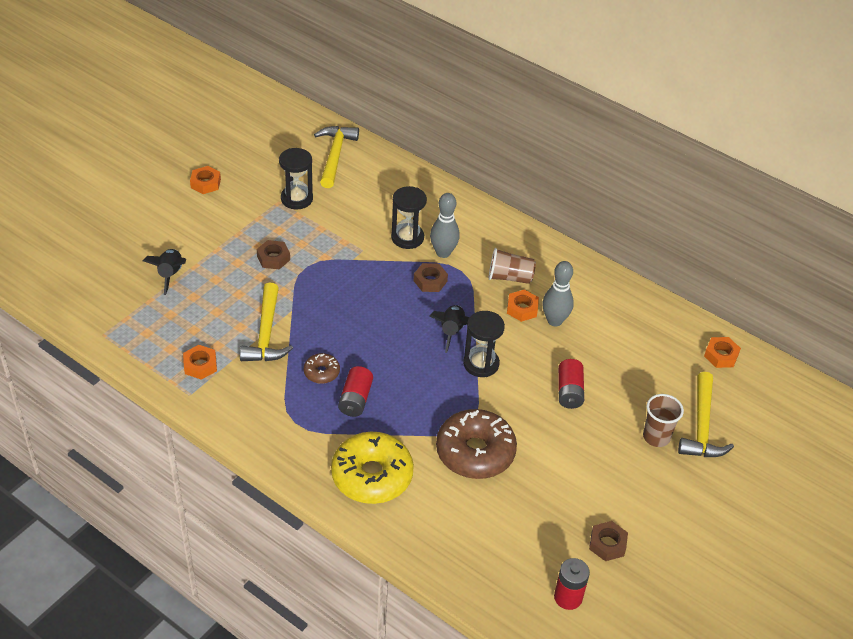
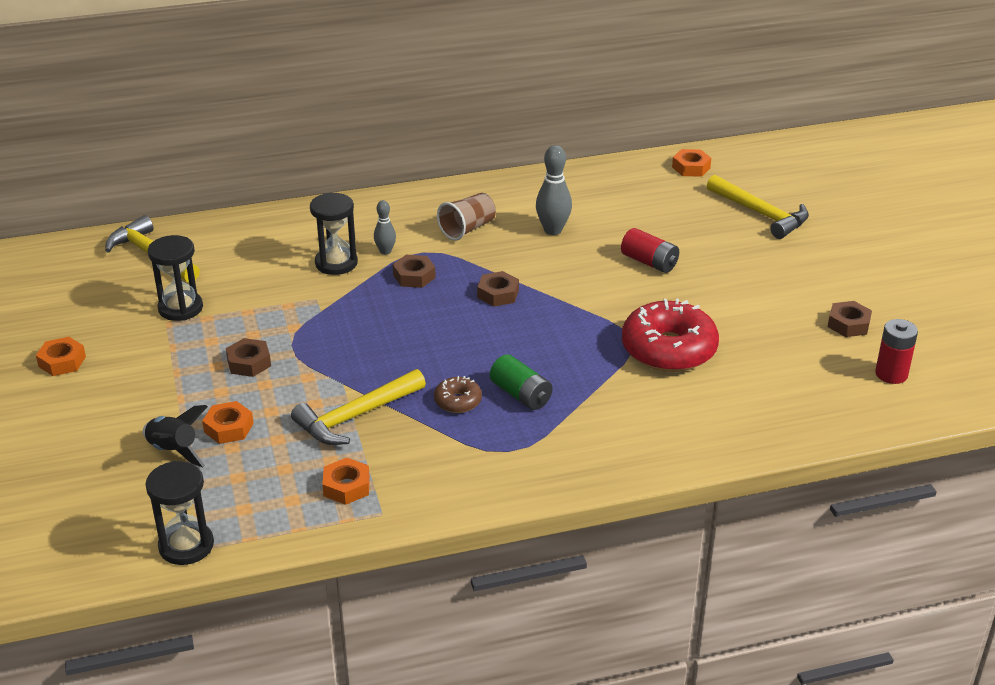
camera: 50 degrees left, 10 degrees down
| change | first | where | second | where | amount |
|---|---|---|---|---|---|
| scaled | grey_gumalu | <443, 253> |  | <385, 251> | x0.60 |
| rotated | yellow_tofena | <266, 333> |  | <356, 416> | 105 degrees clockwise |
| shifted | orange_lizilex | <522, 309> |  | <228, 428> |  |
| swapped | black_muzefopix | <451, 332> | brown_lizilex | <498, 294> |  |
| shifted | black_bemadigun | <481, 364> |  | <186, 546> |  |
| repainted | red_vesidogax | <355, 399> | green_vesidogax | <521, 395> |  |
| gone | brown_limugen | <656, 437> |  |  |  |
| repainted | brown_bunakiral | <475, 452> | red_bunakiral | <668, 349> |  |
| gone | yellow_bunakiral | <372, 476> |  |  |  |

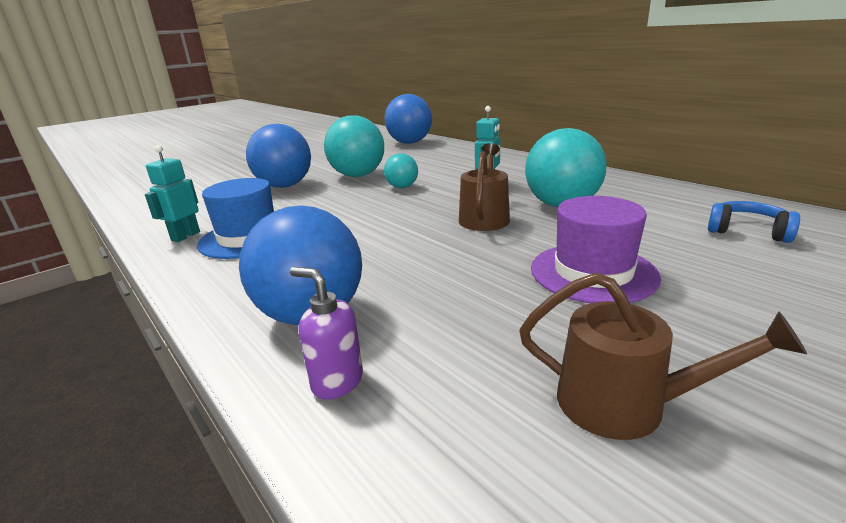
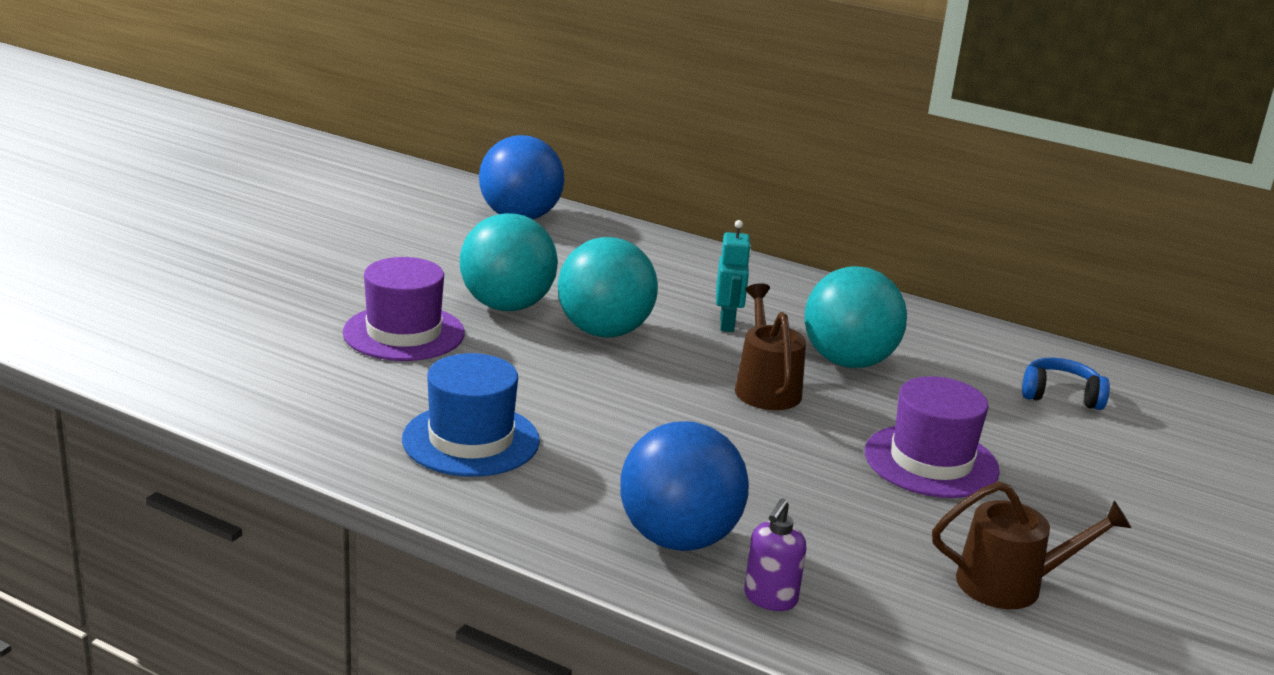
camera: 25 degrees left, 0 degrees up
| change | first | where | second | where | amount |
|---|---|---|---|---|---|
| swapped | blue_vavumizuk | <285, 186> | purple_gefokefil | <404, 333> |  |
| gone | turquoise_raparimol | <185, 236> |  |  |  |
| scaled | turquoise_vavumizuk | <402, 187> |  | <604, 332> | x1.90 |
| rotated | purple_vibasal | <337, 382> |  | <770, 599> | 75 degrees counterclockwise |

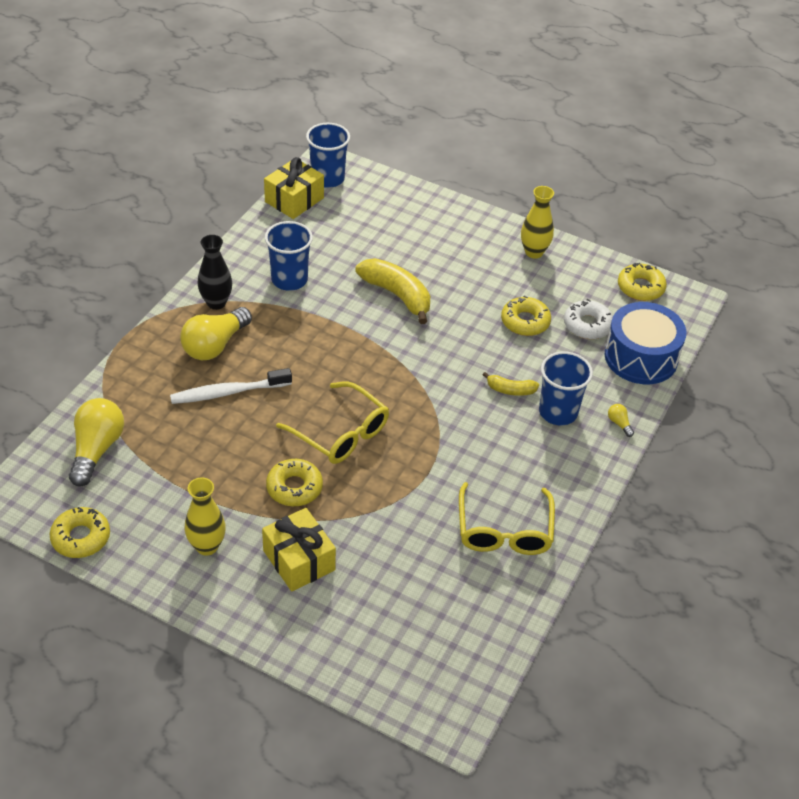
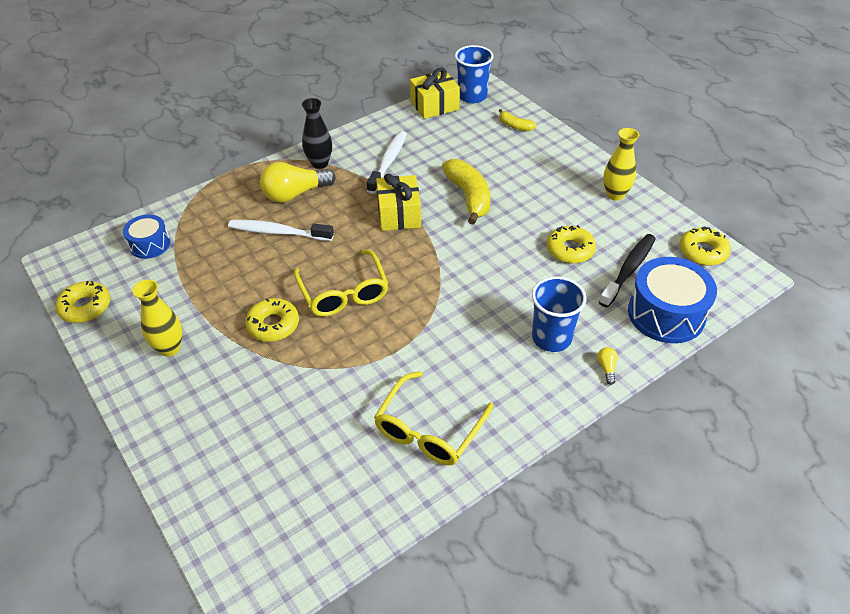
camera: 30 degrees right, 0 degrees up
| change | first | where | second | where | amount |
|---|---|---|---|---|---|
| swapped | blue_limugen | <289, 279> | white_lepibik | <388, 161> |  |
| swapped | white_bunakiral | <587, 325> | black_lepibik | <629, 269> |  |
| shifted | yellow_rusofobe | <510, 390> |  | <514, 126> |  |
| swapped | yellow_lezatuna | <96, 449> | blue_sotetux | <150, 244> |  |
| shifted | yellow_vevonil | <299, 560> |  | <399, 214> |  |

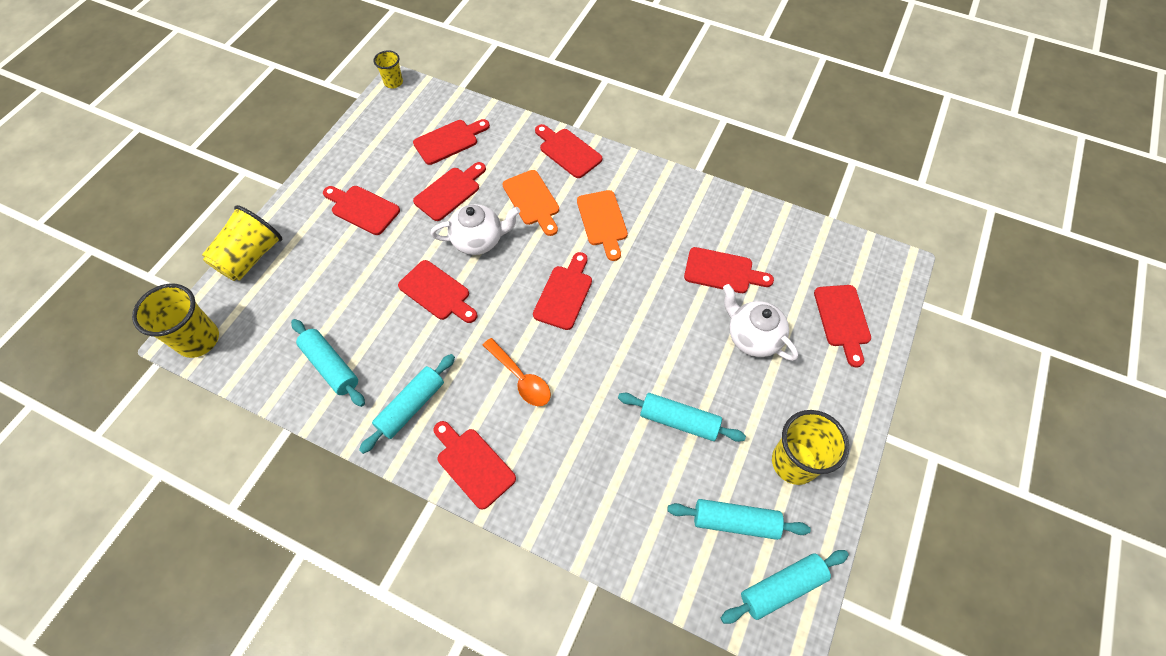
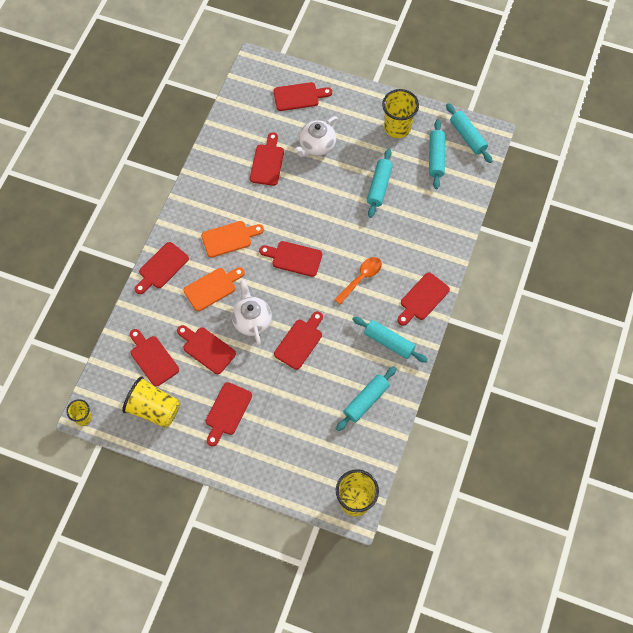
camera: 95 degrees left, 5 degrees up
| change | first | where | second | where | amount |
|---|---|---|---|---|---|
| shifted | yellow_limugen | <251, 257> |  | <154, 409> |  |

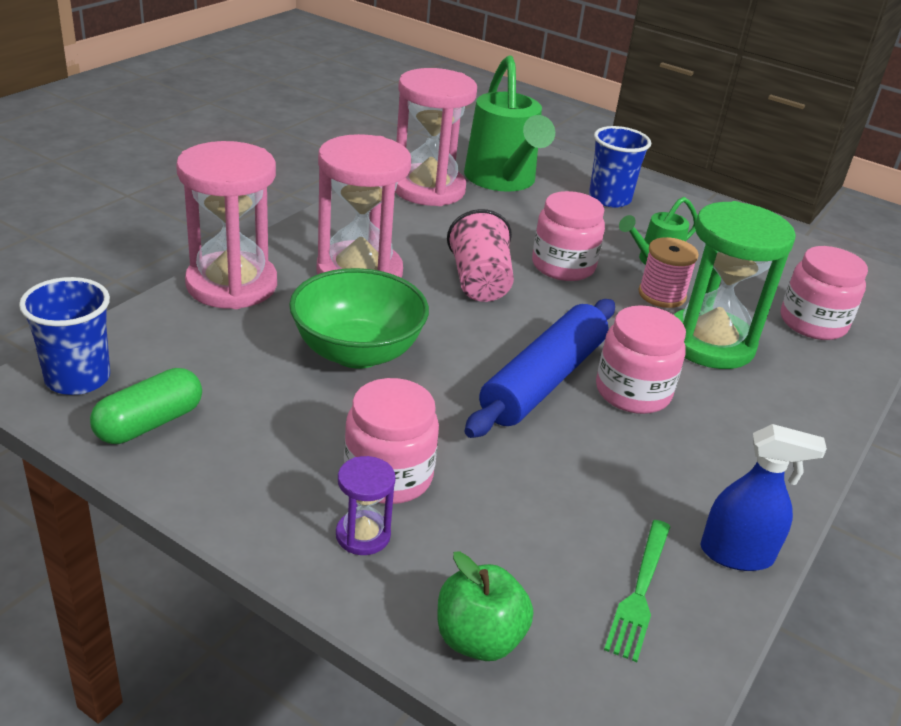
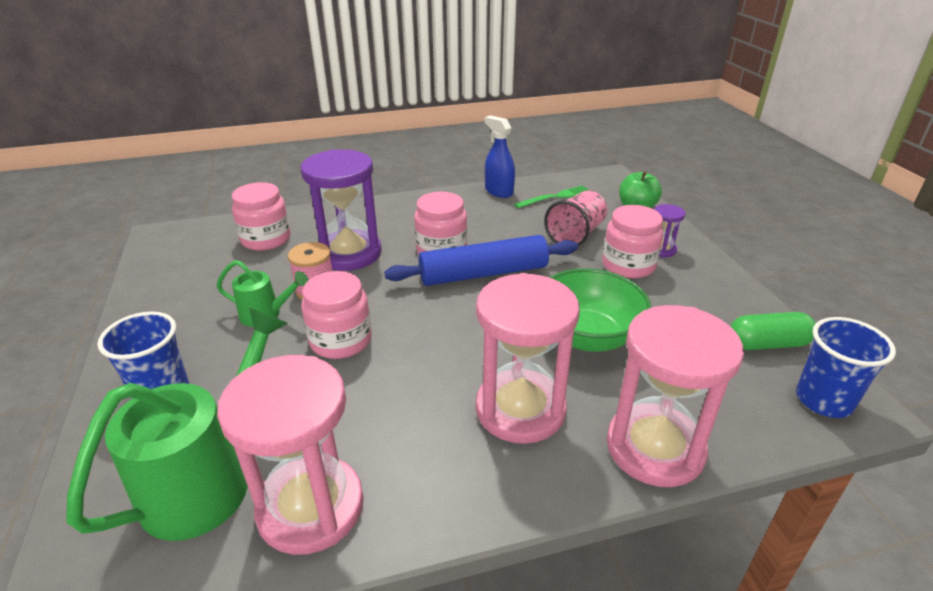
camera: 135 degrees left, 0 degrees up
| change | first | where | second | where | amount |
|---|---|---|---|---|---|
| repainted | green_bemadigun | <709, 343> | purple_bemadigun | <349, 253> |  |
| shifted | pink_limugen | <479, 282> |  | <575, 234> |  |

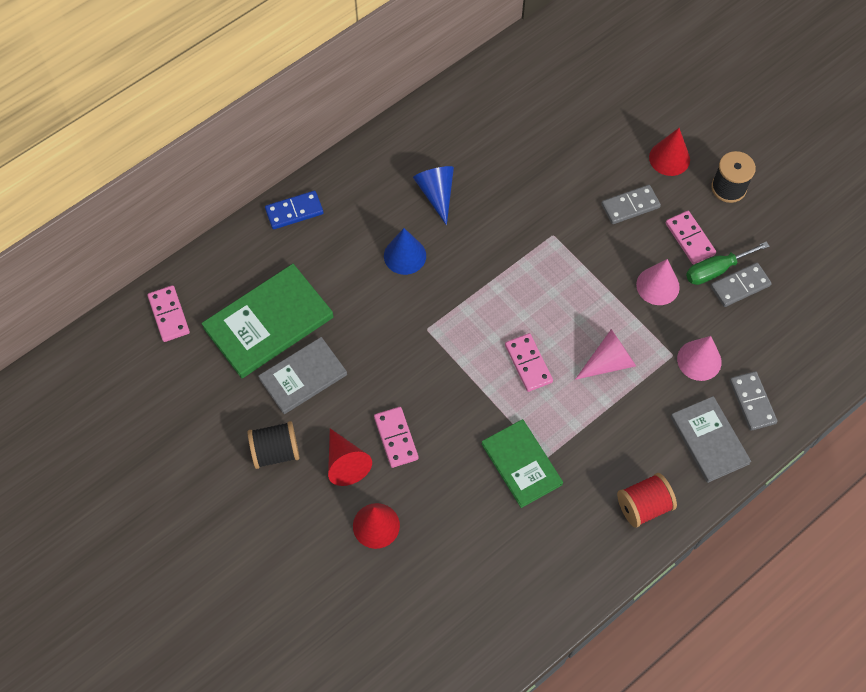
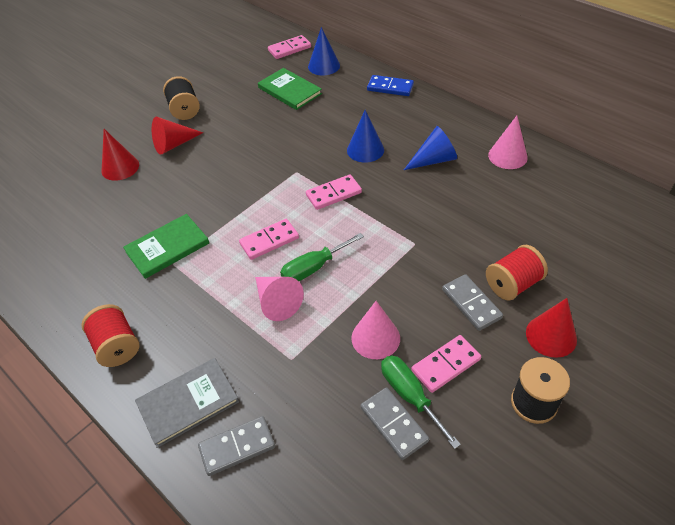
camera: 85 degrees right, 15 degrees down
| change | first | where | second | where | amount |
|---|---|---|---|---|---|
| rotated | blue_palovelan | <294, 211> |  | <390, 87> | 45 degrees counterclockwise |
| scaled | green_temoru | <268, 323> |  | <289, 91> | x0.66 |
| shifted | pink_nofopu | <699, 360> |  | <507, 156> |  |
| gone | grey_temoru | <303, 377> |  |  |  |
| shifted | pink_palovelan | <396, 438> |  | <333, 194> |  |
| new |  |  | blue_nofopu | <324, 66> |  |
| new |  |  | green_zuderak | <313, 268> |  |
| new |  |  | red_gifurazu | <512, 284> |  |

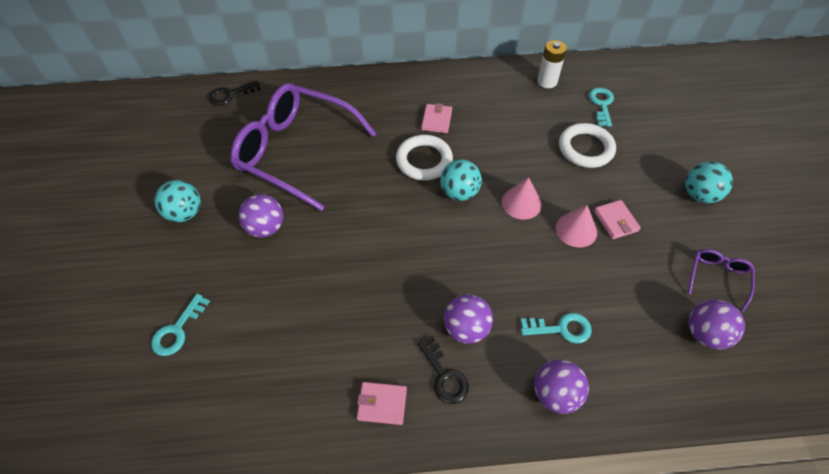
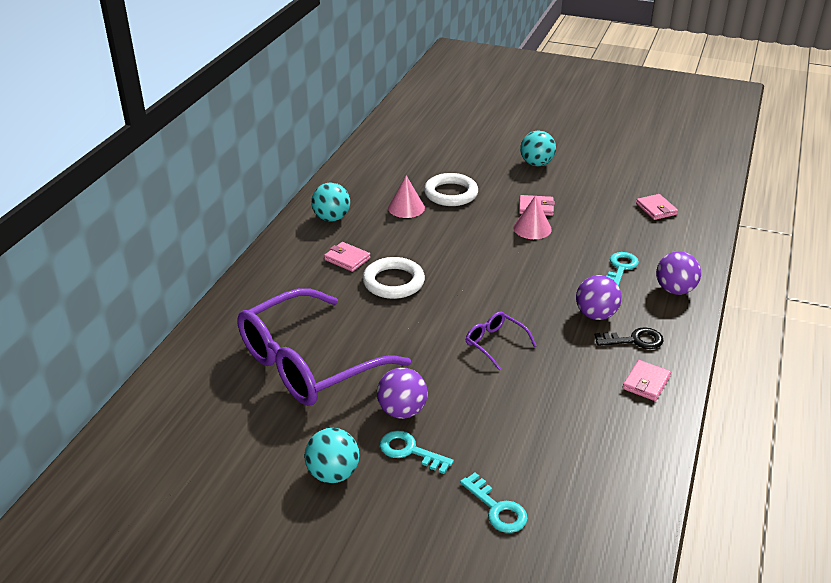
camera: 65 degrees left, 20 degrees down
| change | first | where | second | where | amount |
|---|---|---|---|---|---|
| gone | white_vesidogax | <547, 81> |  |  |  |
| gone | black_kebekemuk | <230, 94> |  |  |  |
| shifted | turquoise_kebekemuk | <601, 104> |  | <410, 451> |  |
| shifted | turquoise_vavumizuk | <459, 192> |  | <331, 218> |  |
| shifted | pink_nofopu | <521, 203> |  | <406, 208> |  |
| shifted | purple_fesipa | <717, 278> |  | <495, 344> |  |
| swapped | purple_vavumizuk | <705, 333> | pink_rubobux | <656, 209> |  |

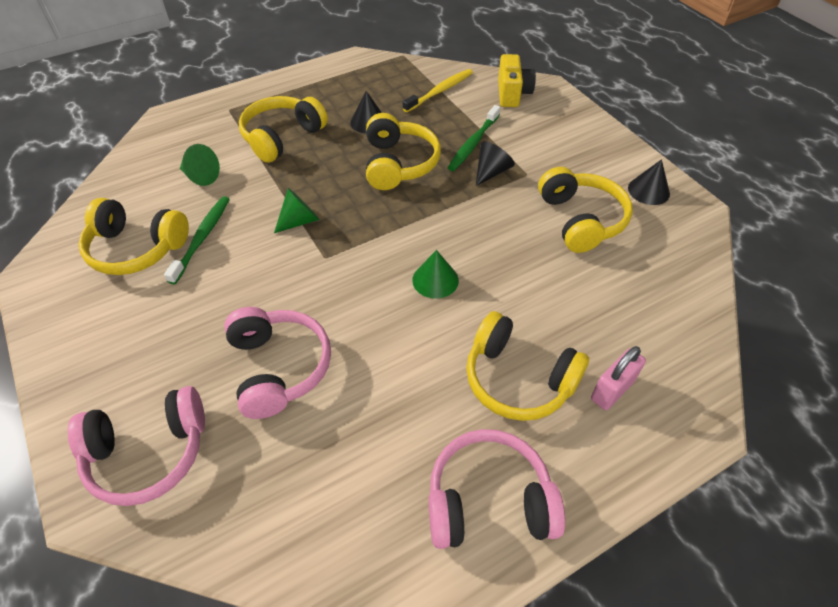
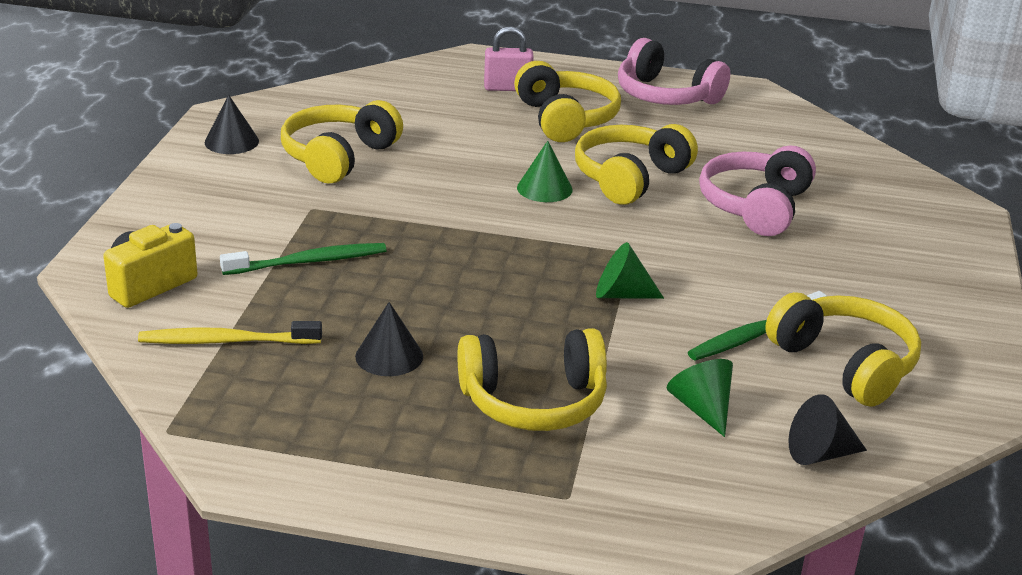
camera: 140 degrees left, 20 degrees down
| change | first | where | second | where | amount |
|---|---|---|---|---|---|
| shifted | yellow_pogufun | <398, 164> |  | <630, 178> |  |
| shifted | black_nofopu | <491, 172> |  | <820, 454> |  |
| gone | pink_pogufun | <148, 452> |  |  |  |

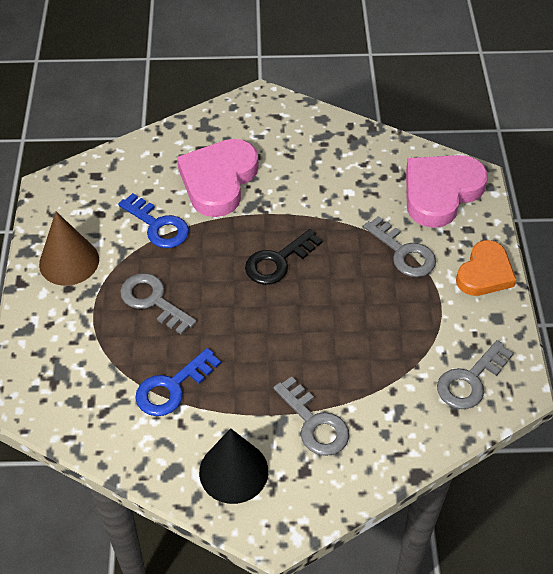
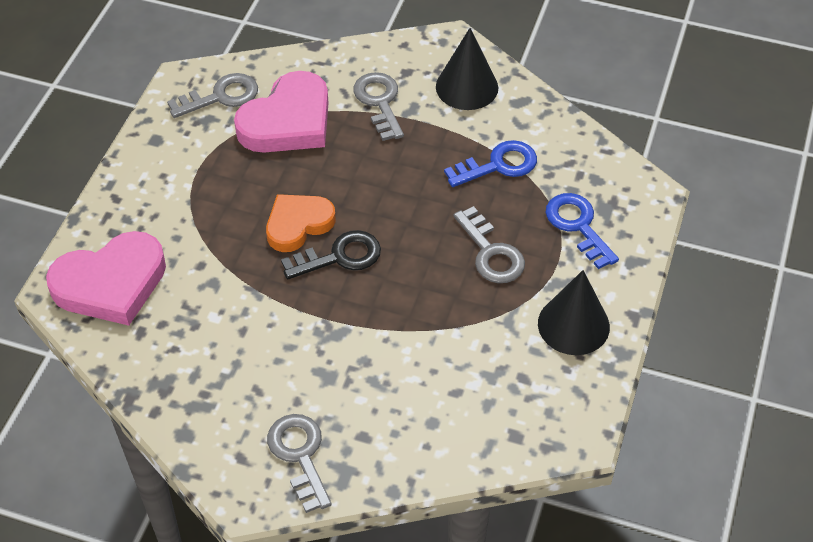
camera: 160 degrees left, 0 degrees up
| change | first | where | second | where | amount |
|---|---|---|---|---|---|
| shifted | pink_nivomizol | <218, 180> |  | <288, 121> |  |
| shifted | blue_kebekemuk | <158, 226> |  | <578, 226> |  |
| repainted | brown_nofopu | <69, 261> | black_nofopu | <573, 325> |  |
| shifted | grey_kebekemuk | <403, 252> |  | <300, 455> |  |
| shifted | orange_nivomizol | <485, 273> |  | <298, 224> |  |

